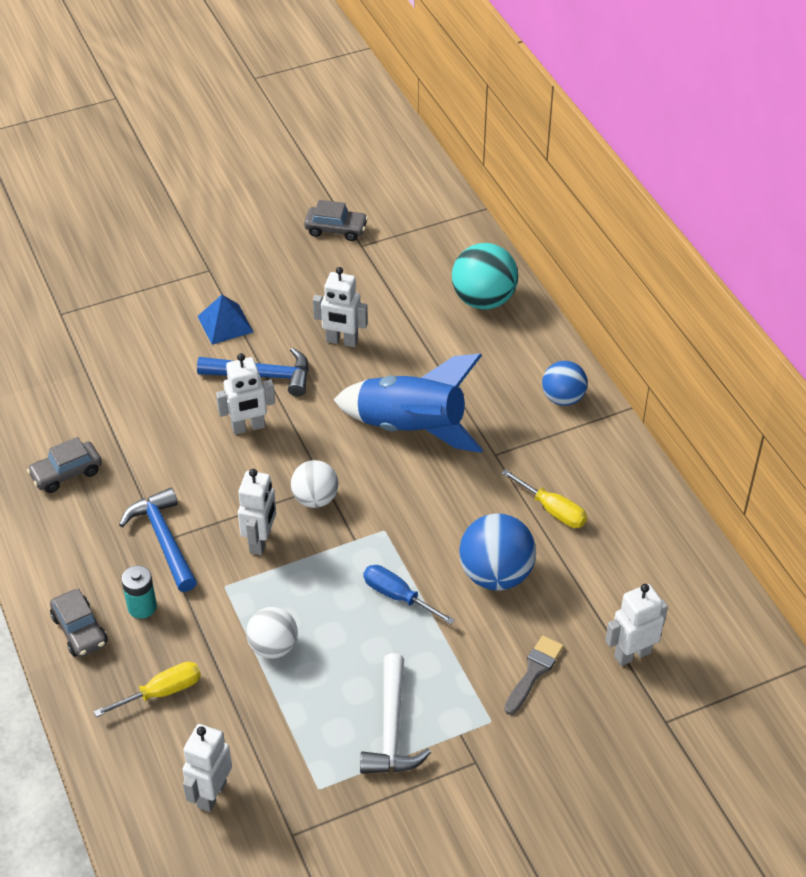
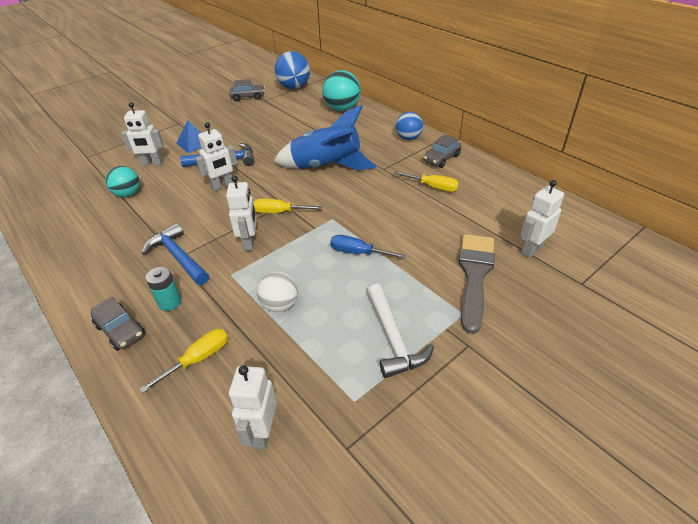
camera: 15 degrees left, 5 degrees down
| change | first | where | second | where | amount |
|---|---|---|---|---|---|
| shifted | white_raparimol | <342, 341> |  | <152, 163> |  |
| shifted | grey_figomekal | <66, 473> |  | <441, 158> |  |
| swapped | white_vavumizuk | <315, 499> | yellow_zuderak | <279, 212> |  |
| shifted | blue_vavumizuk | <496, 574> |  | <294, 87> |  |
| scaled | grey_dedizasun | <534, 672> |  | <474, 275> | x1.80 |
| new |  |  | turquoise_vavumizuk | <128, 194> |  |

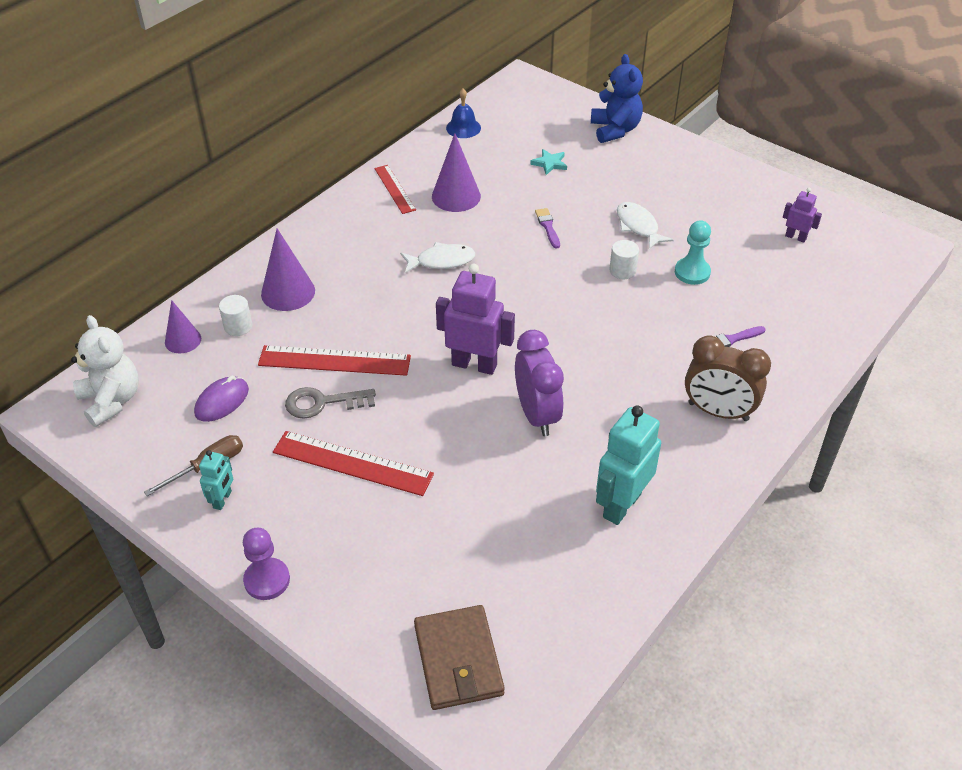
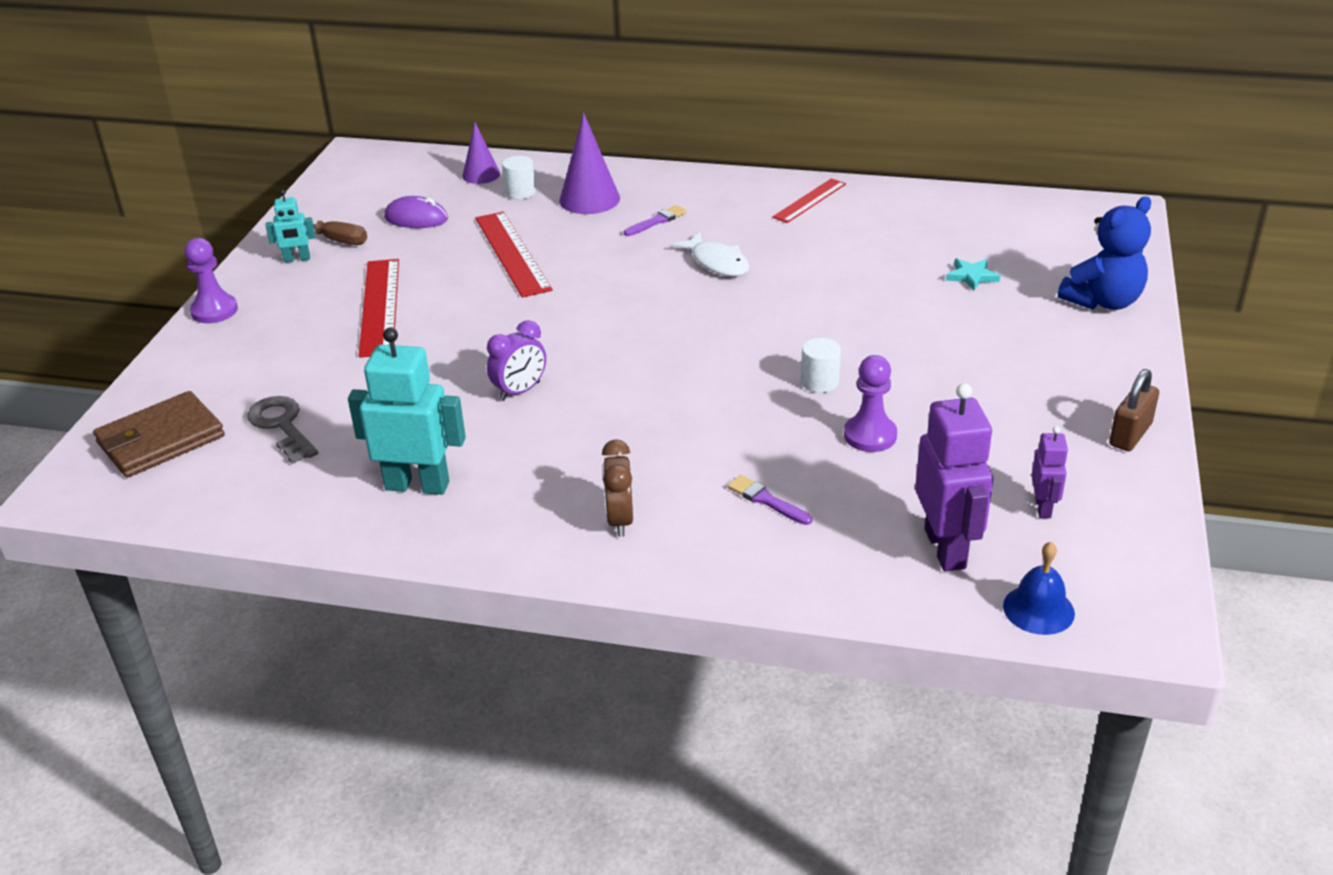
camera: 65 degrees right, 10 degrees down
| change | first | where | second | where | amount |
|---|---|---|---|---|---|
| shifted | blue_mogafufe | <463, 128> |  | <1038, 609> |  |
| gone | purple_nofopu | <456, 196> |  |  |  |
| gone | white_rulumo | <638, 226> |  |  |  |
| shifted | purple_dedizasun | <548, 227> |  | <657, 221> |  |
| repainted | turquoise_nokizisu | <692, 272> | purple_nokizisu | <870, 435> |  |
| shifted | purple_raparimol | <474, 364> |  | <946, 548> |  |
| gone | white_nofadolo | <111, 400> |  |  |  |
| scaled | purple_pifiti | <537, 415> |  | <520, 391> | x0.64 |
| scaled | brown_pifiti | <718, 411> |  | <620, 520> | x0.64 |
| shifted | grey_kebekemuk | <323, 403> |  | <282, 426> |  |
| new |  |  | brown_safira | <1130, 434> |  |

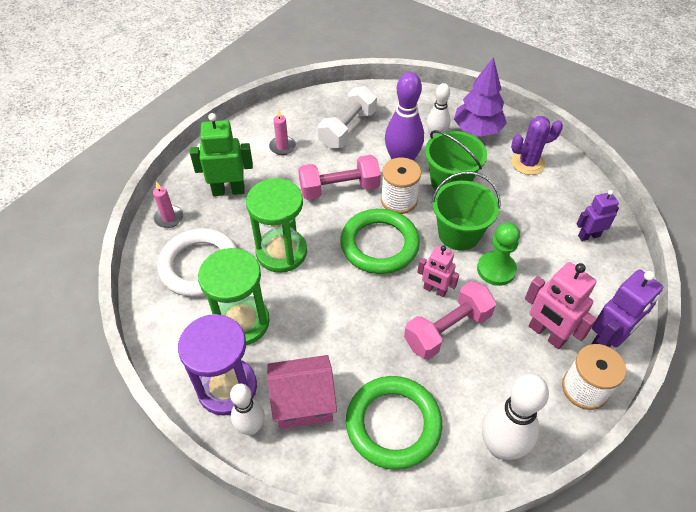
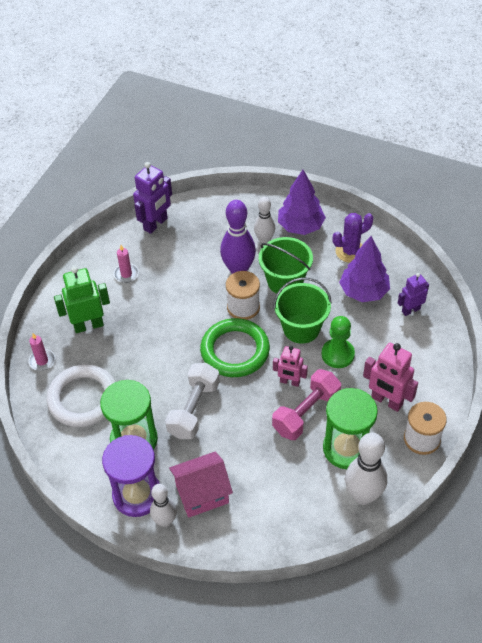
camera: 10 degrees left, 0 degrees up
| change | first | where | second | where | amount |
|---|---|---|---|---|---|
| shifted | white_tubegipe | <348, 129> |  | <194, 409> |  |
| gone | pink_tubegipe | <339, 189> |  |  |  |
| shifted | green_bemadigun | <281, 252> |  | <346, 448> |  |
| shifted | purple_raparimol | <606, 341> |  | <156, 224> |  |
| gone | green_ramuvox | <393, 424> |  |  |  |
| new |  |  | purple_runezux | <364, 292> |  |

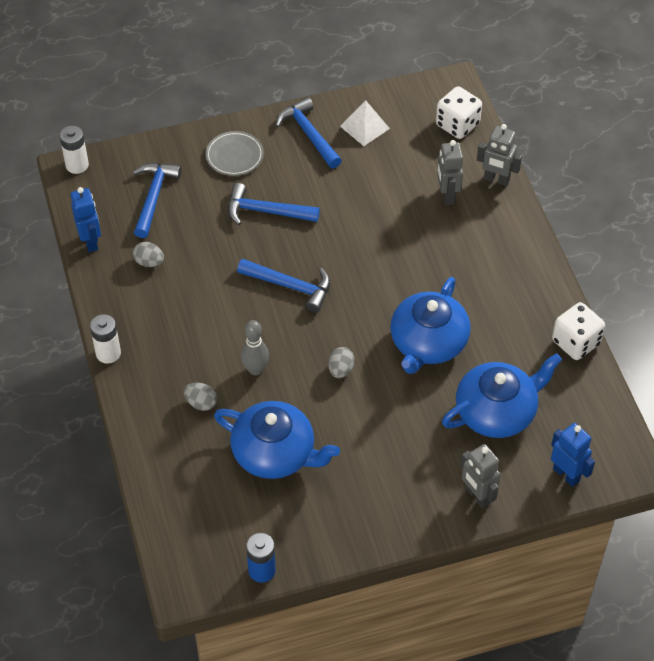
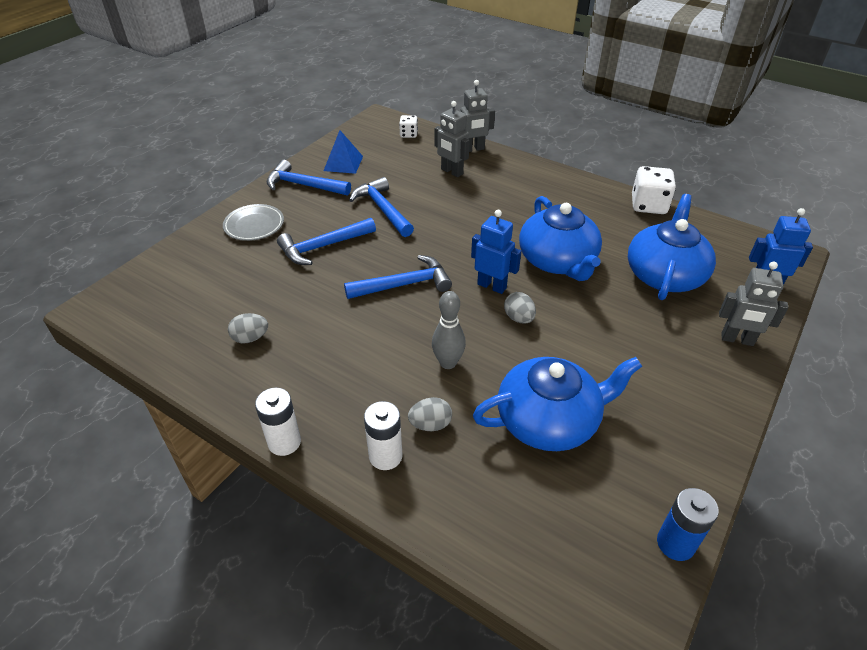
camera: 40 degrees left, 10 degrees down
| change | first | where | second | where | amount |
|---|---|---|---|---|---|
| scaled | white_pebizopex | <457, 125> |  | <408, 134> | x0.57 |
| repainted | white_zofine | <364, 127> | blue_zofine | <343, 163> |  |
| shifted | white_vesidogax | <77, 165> |  | <385, 456> |  |
| shifted | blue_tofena | <153, 197> |  | <382, 209> |  |
| shifted | blue_raparimol | <91, 241> |  | <492, 286> |  |

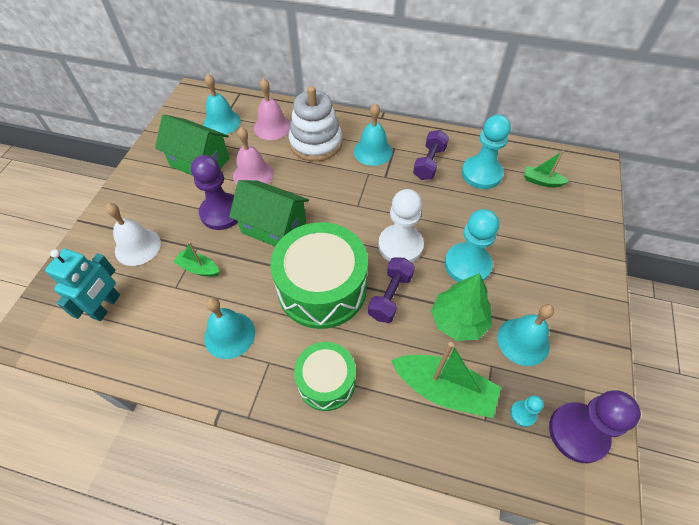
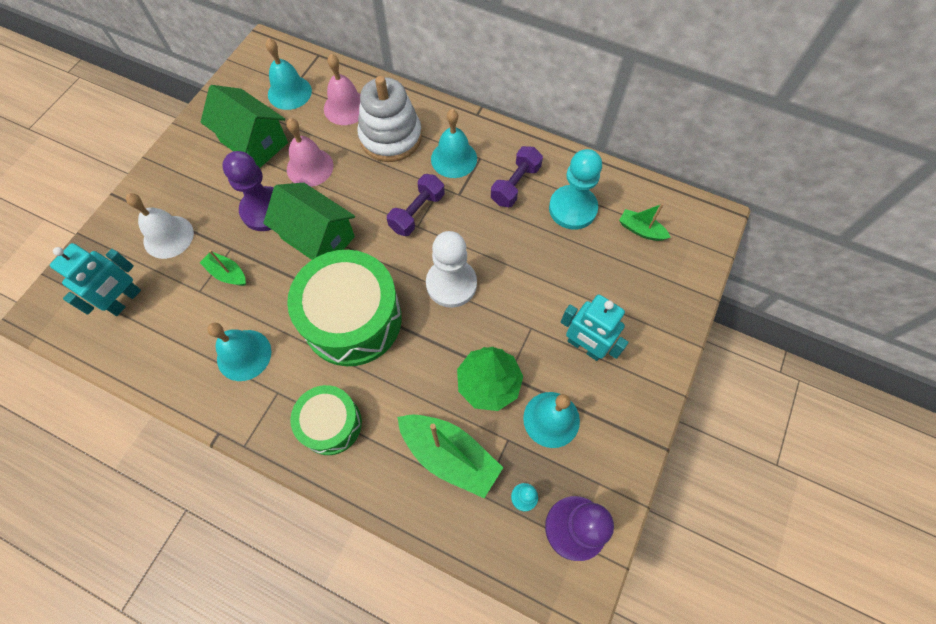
camera: 10 degrees right, 10 degrees up
| change | first | where | second | where | amount |
|---|---|---|---|---|---|
| gone | turquoise_nokizisu | <467, 265> |  |  |  |
| shifted | purple_tubegipe | <390, 296> |  | <417, 212> |  |
| new |  |  | turquoise_raparimol | <584, 347> |  |

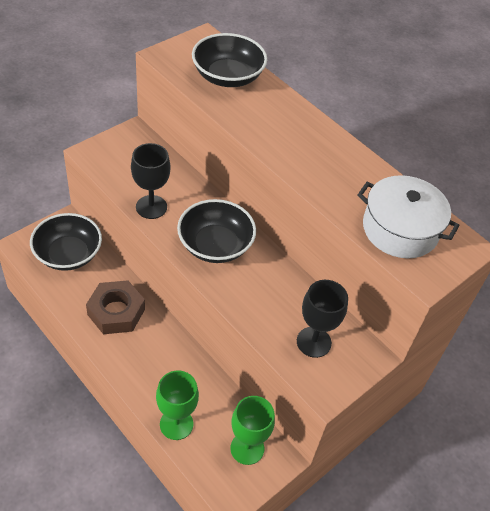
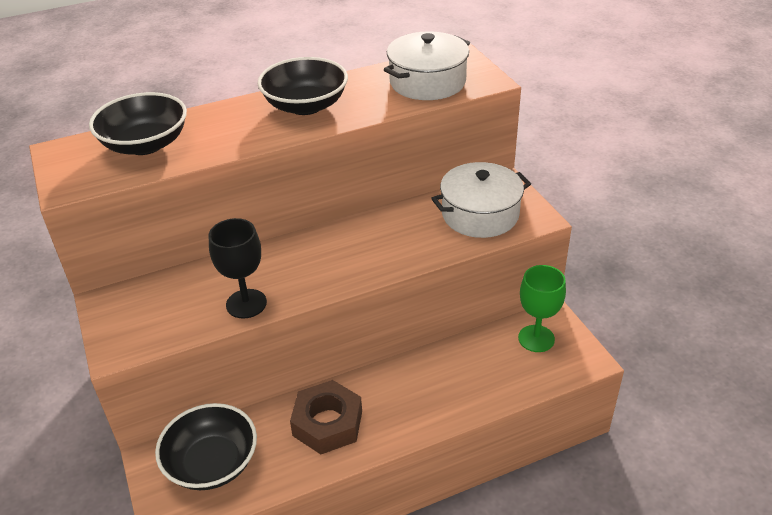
camera: 65 degrees left, 10 degrees down
| change | first | where | second | where | amount |
|---|---|---|---|---|---|
| shifted | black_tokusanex | <215, 245> |  | <305, 105> |  |
| swapped | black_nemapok | <314, 342> | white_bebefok | <480, 214> |  |
| gone | green_nemapok | <176, 424> |  |  |  |

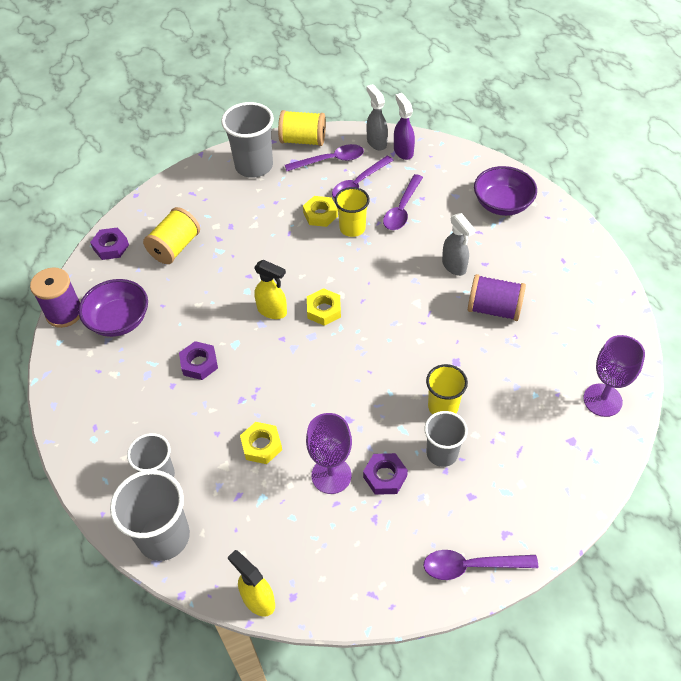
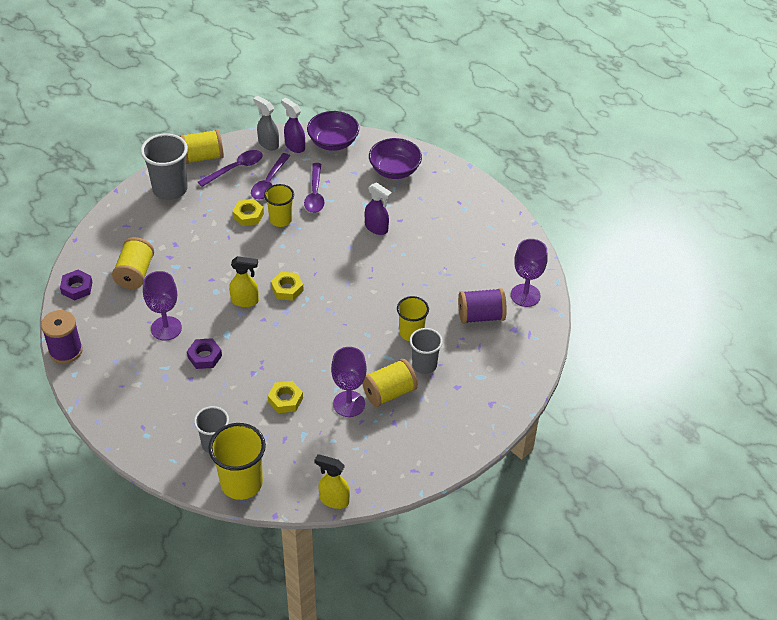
camera: 25 degrees left, 5 degrees down
| change | first | where | second | where | amount |
|---|---|---|---|---|---|
| repainted | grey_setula | <454, 266> | purple_setula | <376, 228> |  |
| shifted | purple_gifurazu | <494, 309> |  | <481, 316> |  |
| shifted | purple_tokusanex | <119, 320> |  | <333, 142> |  |
| swapped | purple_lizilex | <385, 476> | yellow_gifurazu | <389, 392> |  |
| repainted | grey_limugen | <164, 537> | yellow_limugen | <241, 483> |  |
| gone | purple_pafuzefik | <471, 566> |  |  |  |
| new |  |  | purple_nemapok | <166, 328> |  |

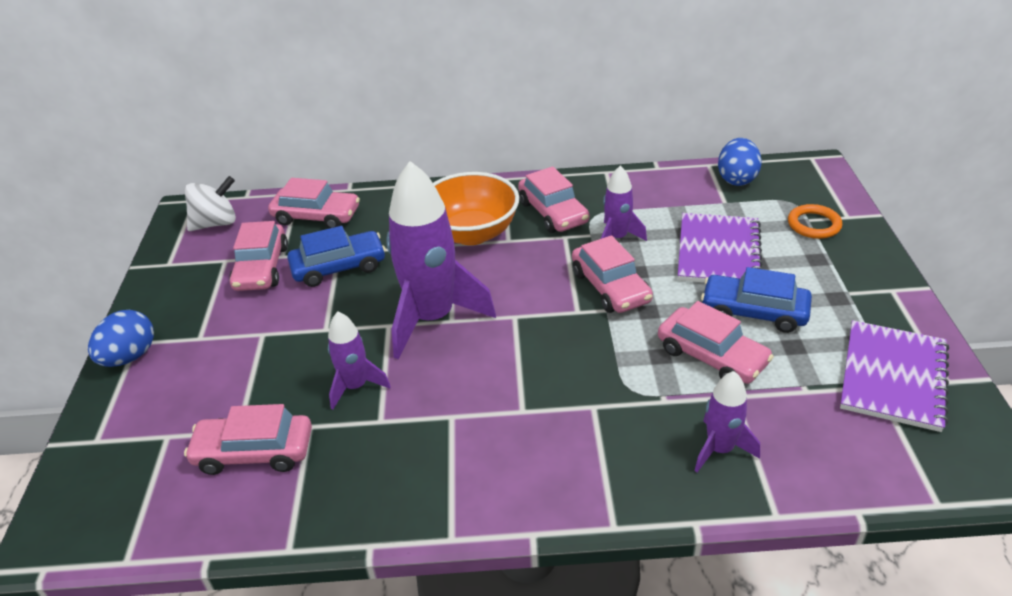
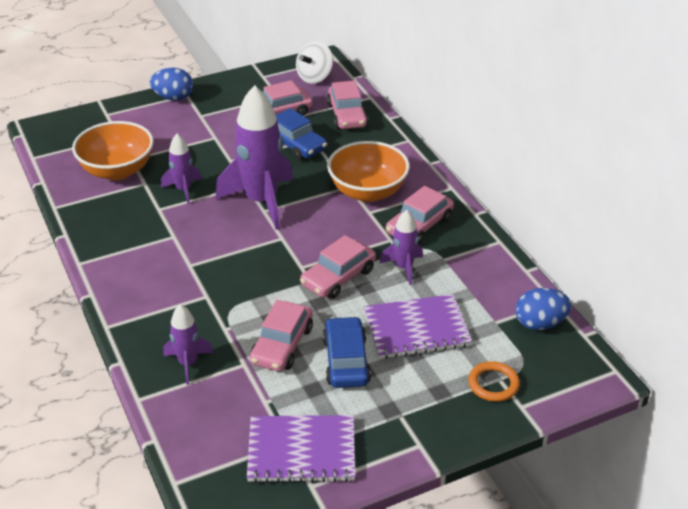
camera: 65 degrees right, 0 degrees up
| change | first | where | second | where | amount |
|---|---|---|---|---|---|
| rotated | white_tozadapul | <216, 223> |  | <315, 77> | 90 degrees clockwise |
| swapped | pink_figomekal | <254, 452> | orange_tokusanex | <117, 170> |  |

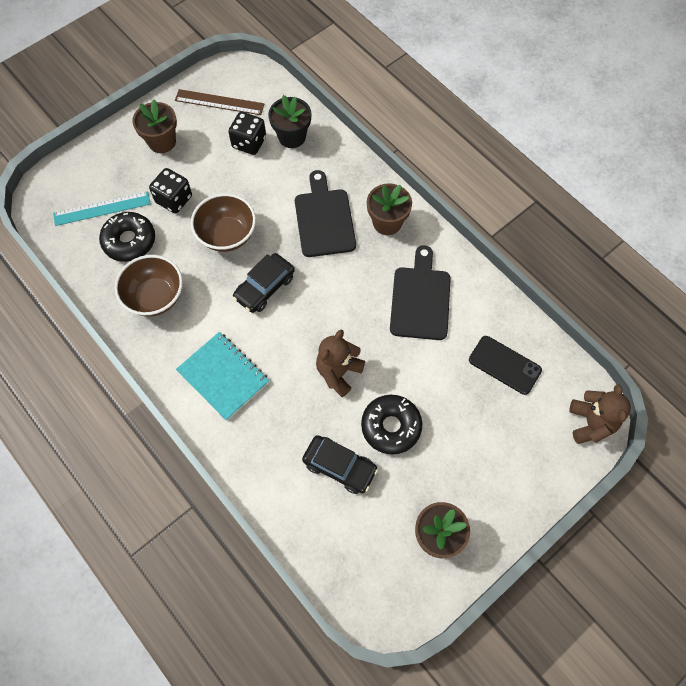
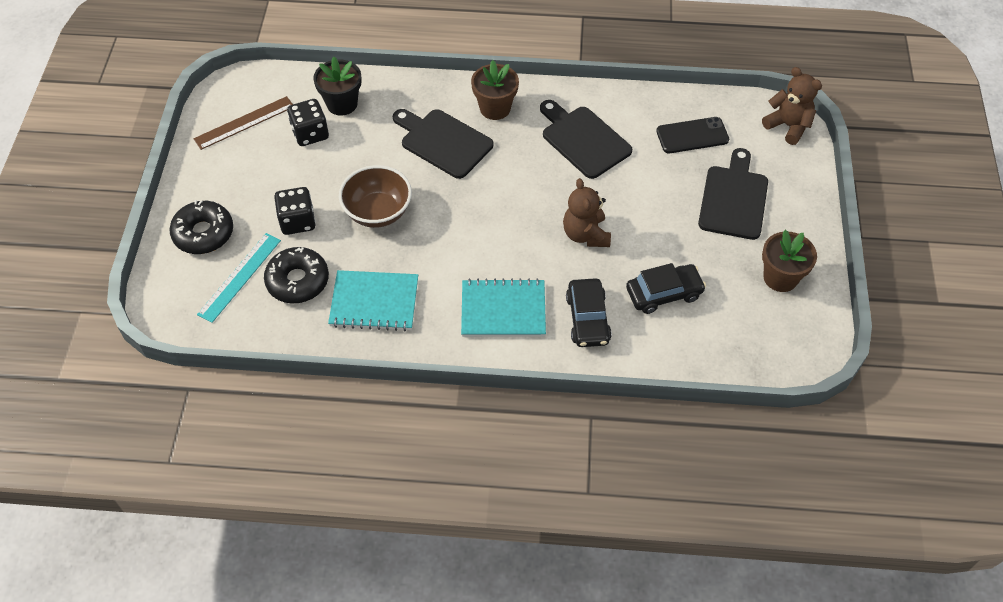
camera: 45 degrees left, 10 degrees down
| change | first | where | second | where | amount |
|---|---|---|---|---|---|
| gone | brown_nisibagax | <162, 142> |  |  |  |
| shifted | black_figomekal | <265, 287> |  | <588, 319> |  |
| swapped | brown_tokusanex | <155, 297> | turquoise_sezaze | <374, 302> |  |
| shifted | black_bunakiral | <391, 426> |  | <203, 233> |  |
| new |  |  | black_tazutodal | <734, 199> |  |

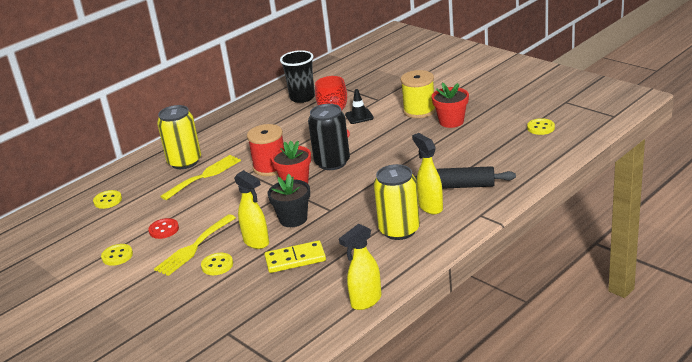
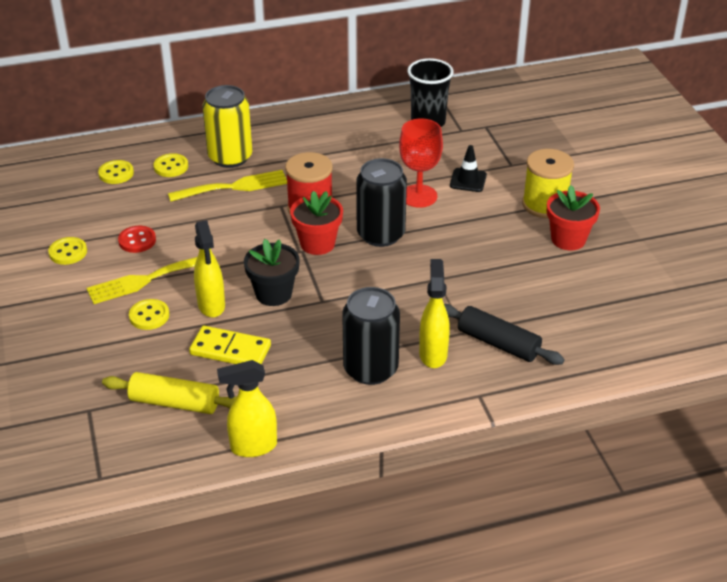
camera: 25 degrees right, 10 degrees up
| change | first | where | second | where | amount |
|---|---|---|---|---|---|
| shifted | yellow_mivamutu | <540, 128> |  | <171, 167> |  |
| repainted | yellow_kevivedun | <399, 230> | black_kevivedun | <370, 369> |  |
| new |  |  | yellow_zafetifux | <175, 402> |  |

